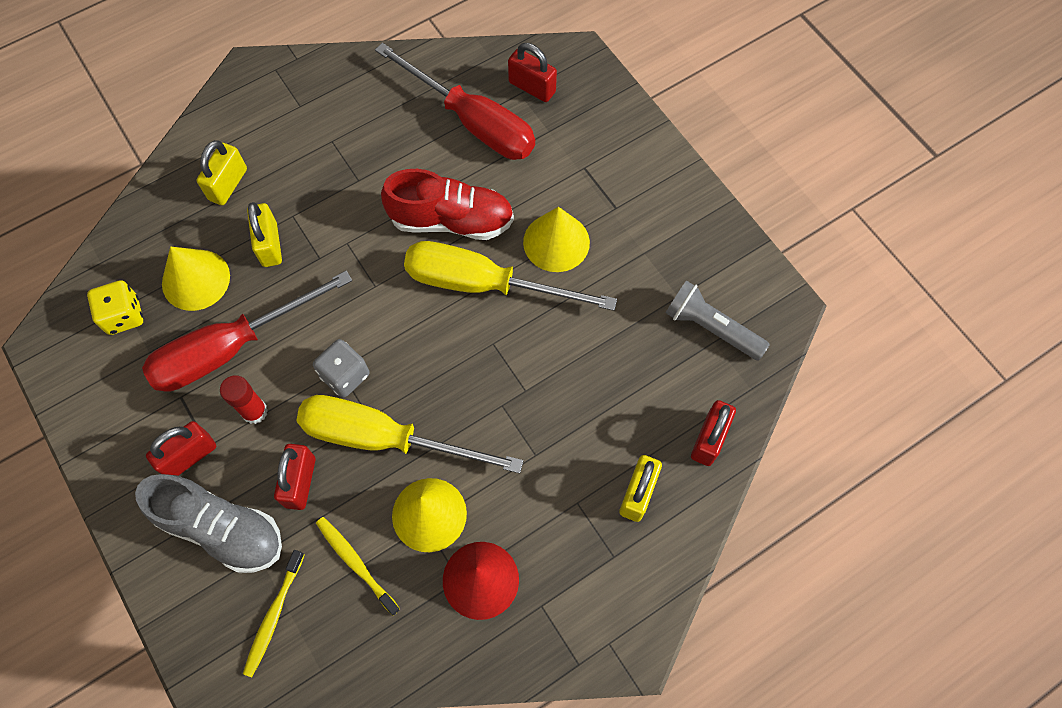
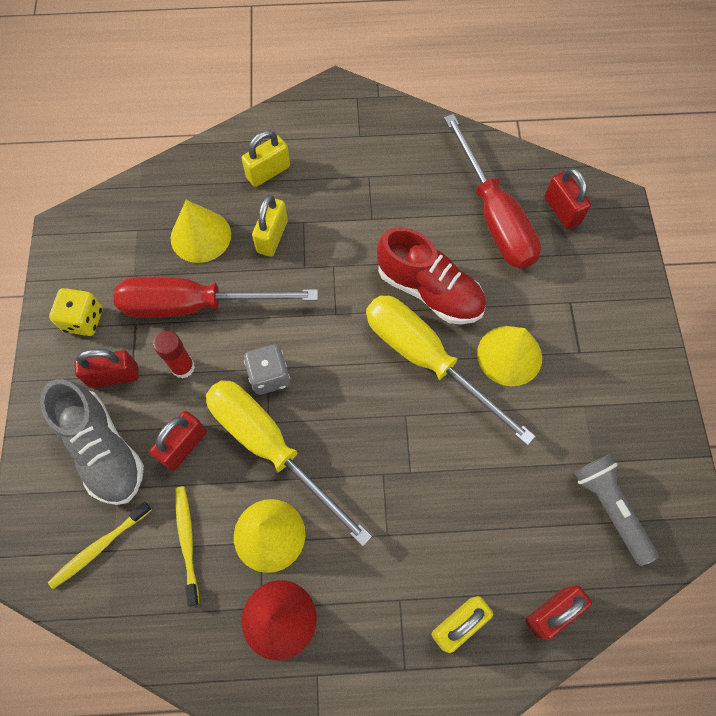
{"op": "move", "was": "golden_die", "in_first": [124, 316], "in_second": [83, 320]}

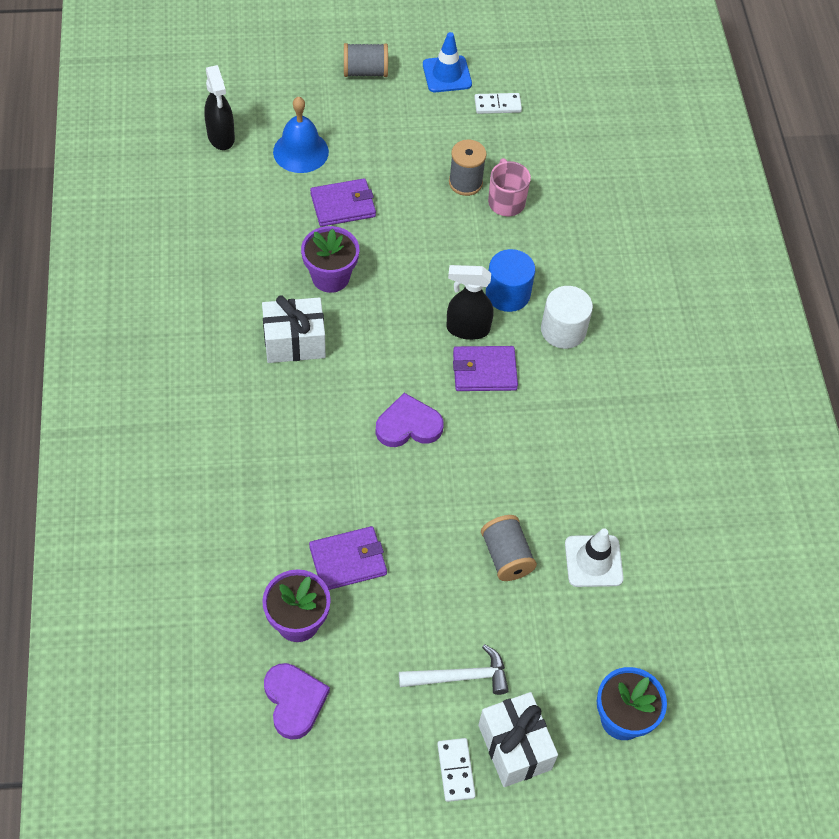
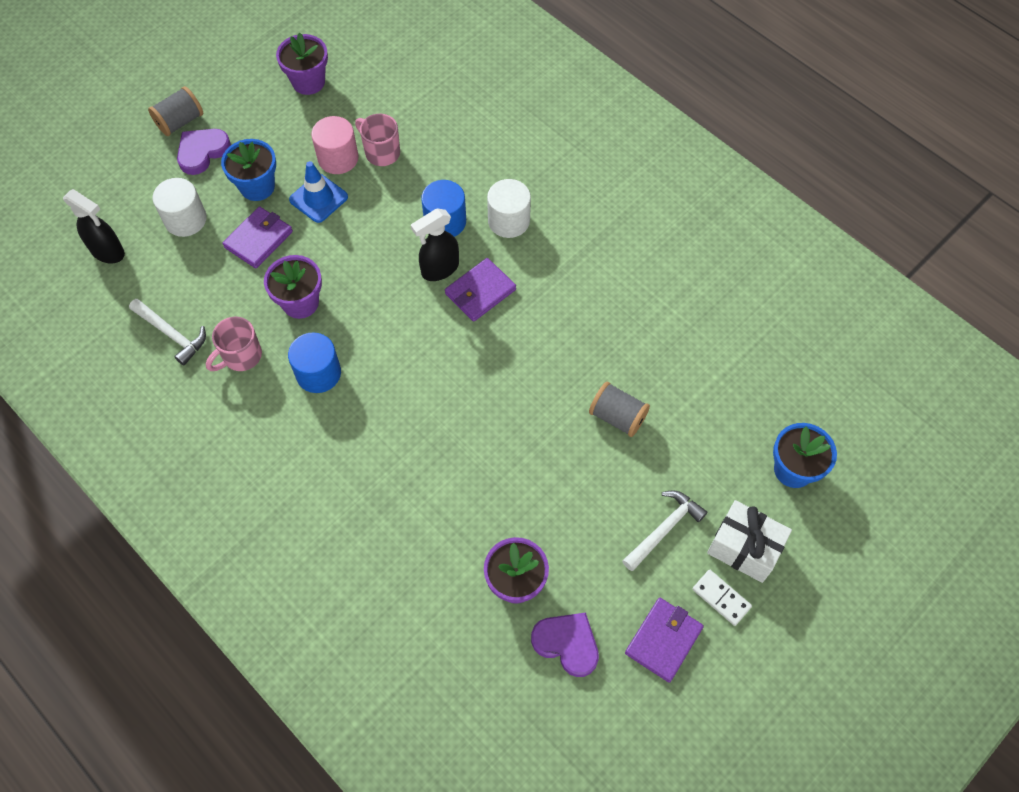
{"op": "insert", "now": "snow-white_claw_hammer", "in_second": [172, 334]}
{"op": "replace", "was": "cobalt_hand_bell", "now": "snow-white_solid_cylinder", "in_first": [300, 151], "in_second": [185, 219]}
{"op": "move", "was": "violet_heart_shape", "in_first": [408, 425], "in_second": [202, 152]}
{"op": "insert", "now": "rosy_coffee_mug", "in_second": [241, 356]}
{"op": "insert", "now": "cobalt_flower_pot", "in_second": [257, 186]}
{"op": "replace", "was": "snow-white_domino_tile", "now": "violet_flower_pot", "in_first": [497, 105], "in_second": [308, 82]}
{"op": "replace", "was": "snow-white_gift", "now": "cobalt_solid_cylinder", "in_first": [294, 342], "in_second": [318, 373]}
{"op": "move", "was": "cobalt_traffic_cone", "in_first": [447, 74], "in_second": [318, 198]}
{"op": "replace", "was": "gray_reel_of_thread", "now": "rosy_solid_cylinder", "in_first": [465, 183], "in_second": [338, 158]}
{"op": "move", "was": "violet_card_wallet", "in_first": [348, 560], "in_second": [663, 640]}
{"op": "delete", "was": "snow-white_traffic_cone", "in_first": [593, 561]}

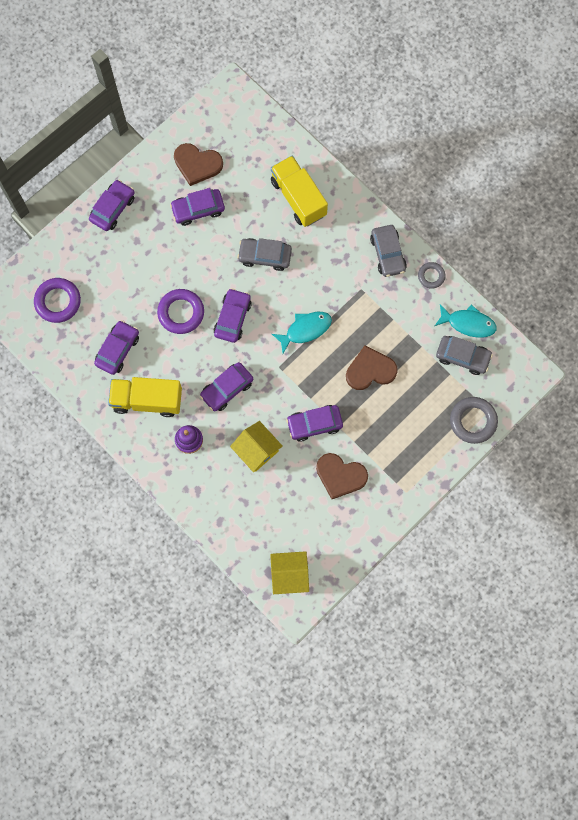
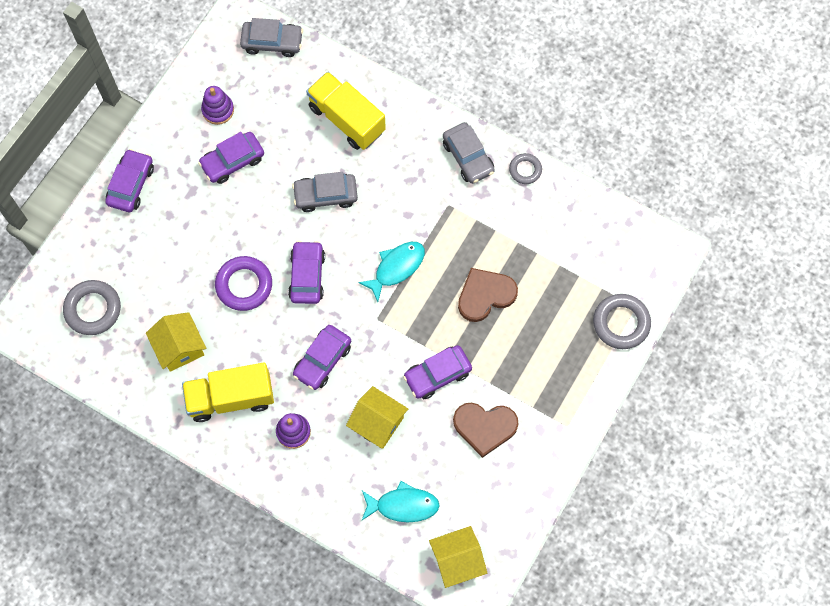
{"op": "recolor", "was": "violet_torus", "now": "gray_torus", "in_first": [58, 301], "in_second": [93, 309]}
{"op": "replace", "was": "violet_automobile", "now": "golden_cottage", "in_first": [117, 350], "in_second": [179, 347]}
{"op": "replace", "was": "dark_brown_heart_shape", "now": "violet_ring_stacker", "in_first": [197, 164], "in_second": [218, 110]}
{"op": "move", "was": "gray_automobile", "in_first": [462, 357], "in_second": [272, 42]}
{"op": "move", "was": "turquoise_toy_fish", "in_first": [468, 323], "in_second": [403, 505]}

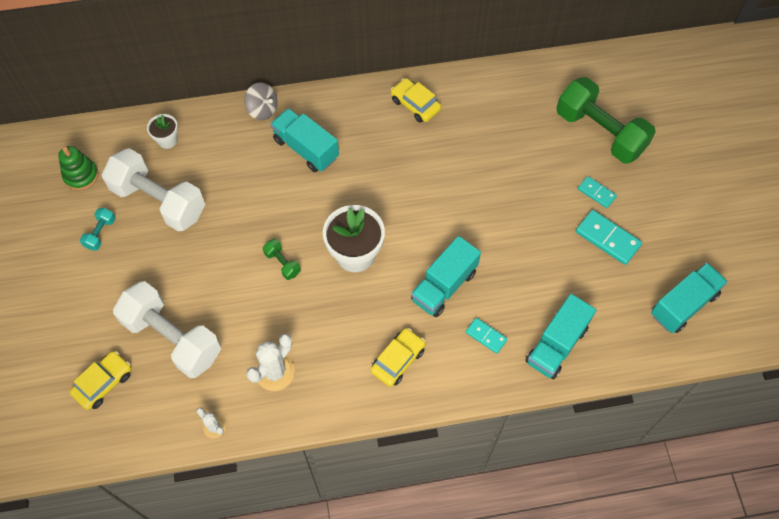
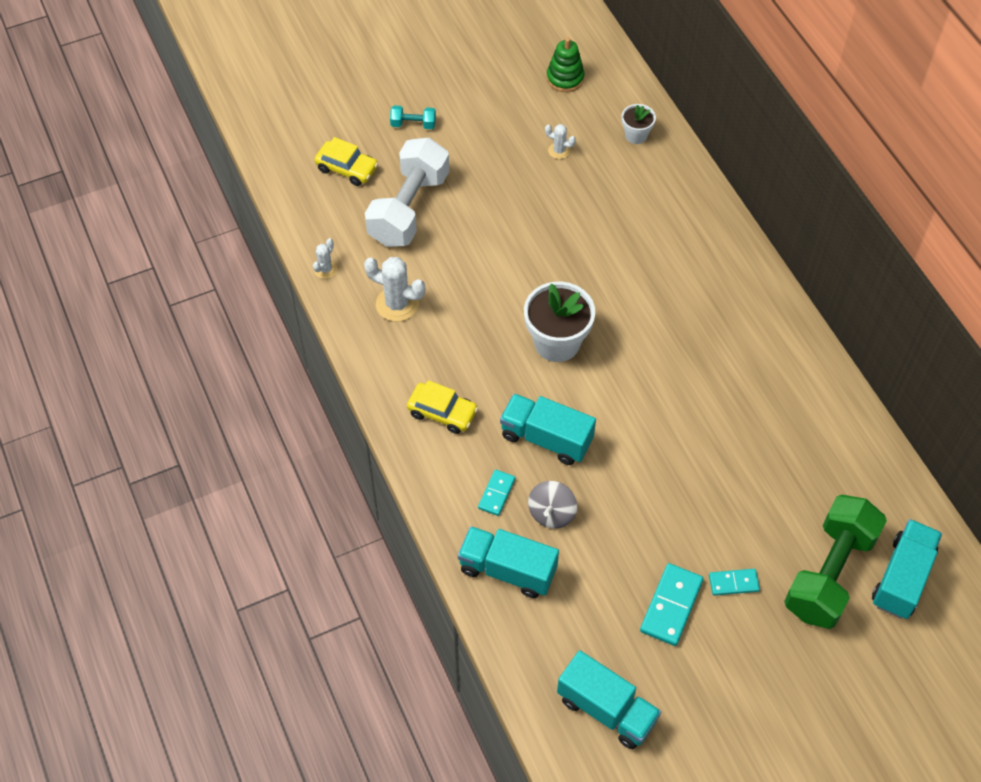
{"op": "move", "was": "turquoise_free_weight", "in_first": [100, 233], "in_second": [413, 124]}
{"op": "move", "was": "gray_toy_top", "in_first": [263, 110], "in_second": [551, 513]}
{"op": "replace", "was": "snow-white_free_weight", "now": "snow-white_prickly_plant", "in_first": [159, 201], "in_second": [559, 150]}
{"op": "rotate", "was": "turquoise_domino_tile", "in_first": [596, 193], "in_second": [733, 583], "clockwise": 60}
{"op": "move", "was": "turquoise_lorry", "in_first": [306, 149], "in_second": [902, 578]}
{"op": "delete", "was": "emerald_free_weight", "in_first": [282, 263]}
{"op": "delete", "was": "golden_automobile", "in_first": [415, 105]}

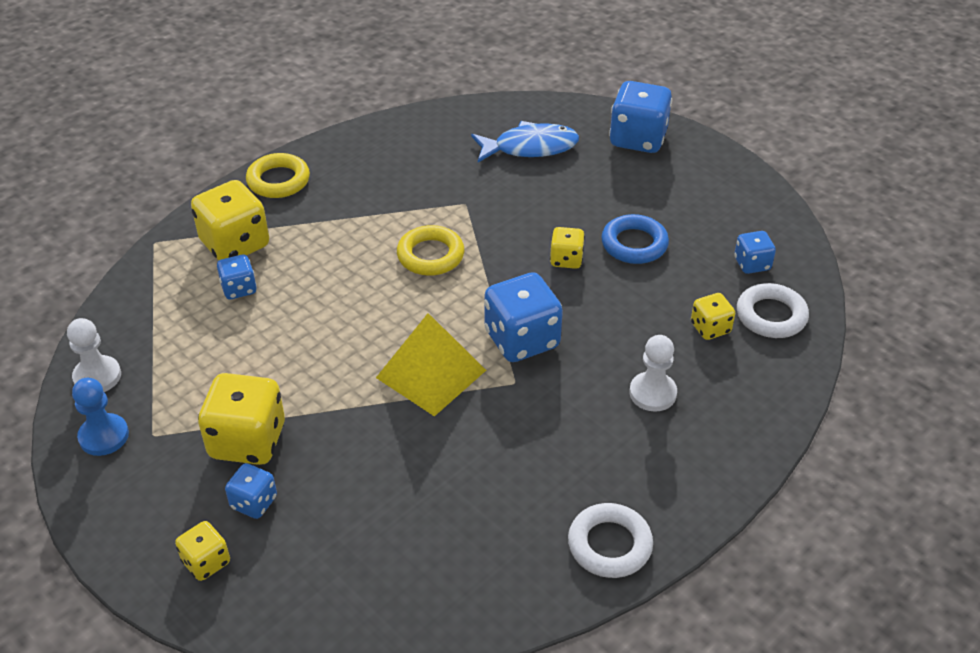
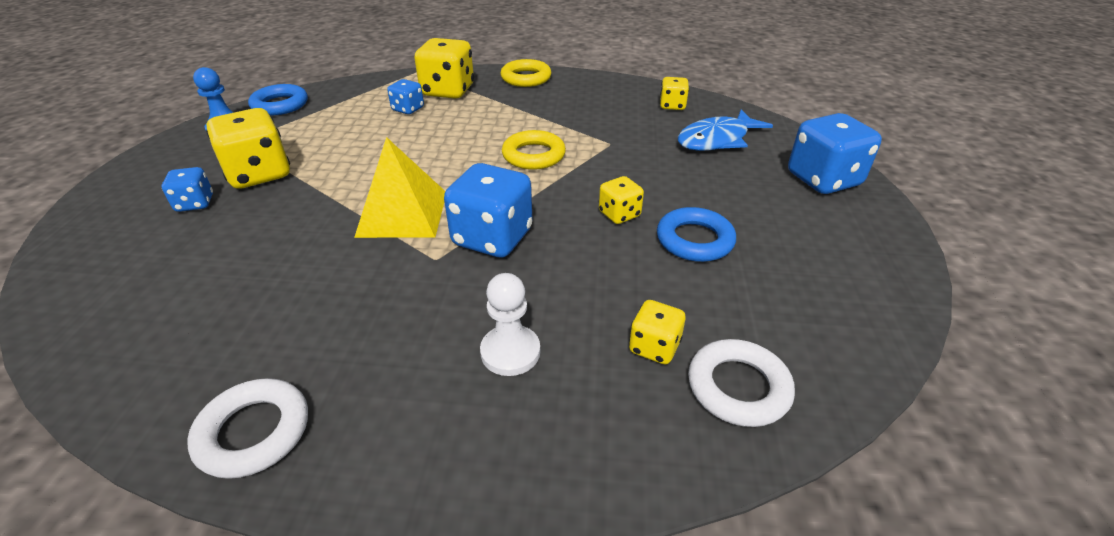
{"op": "replace", "was": "snow-white_chess_pawn", "now": "cobalt_torus", "in_first": [97, 376], "in_second": [280, 105]}
{"op": "move", "was": "golden_die", "in_first": [206, 562], "in_second": [672, 106]}
{"op": "rotate", "was": "cobalt_toy_fish", "in_first": [530, 147], "in_second": [717, 140], "clockwise": 105}
{"op": "delete", "was": "cobalt_die", "in_first": [752, 264]}

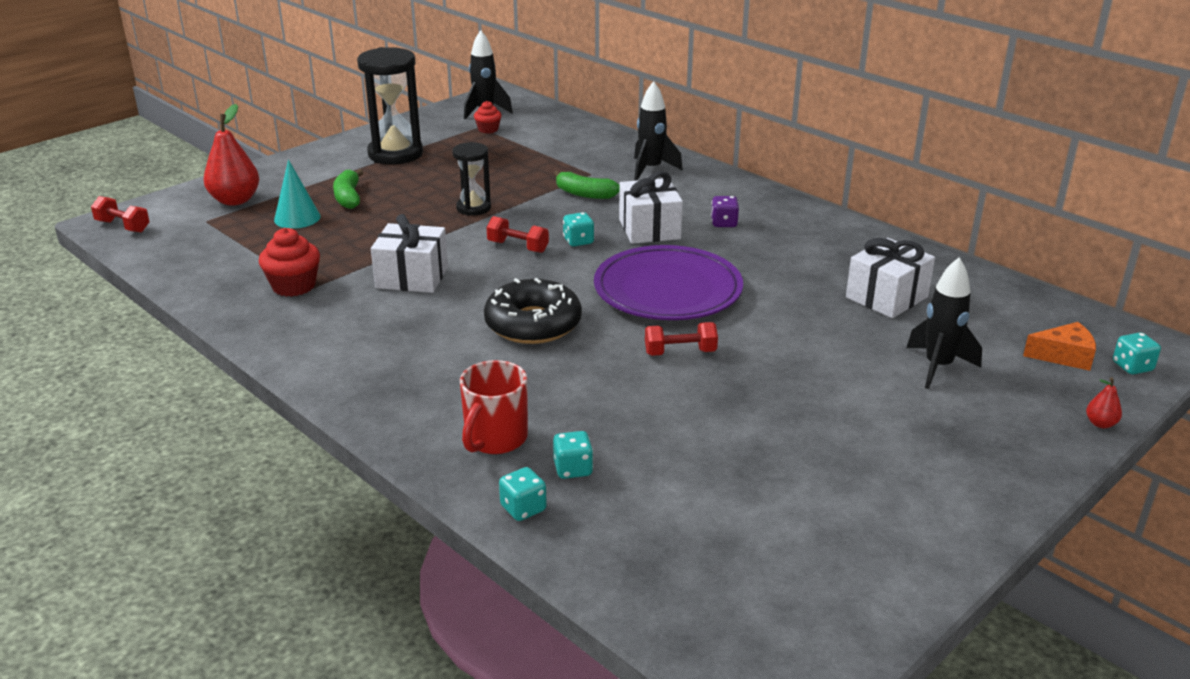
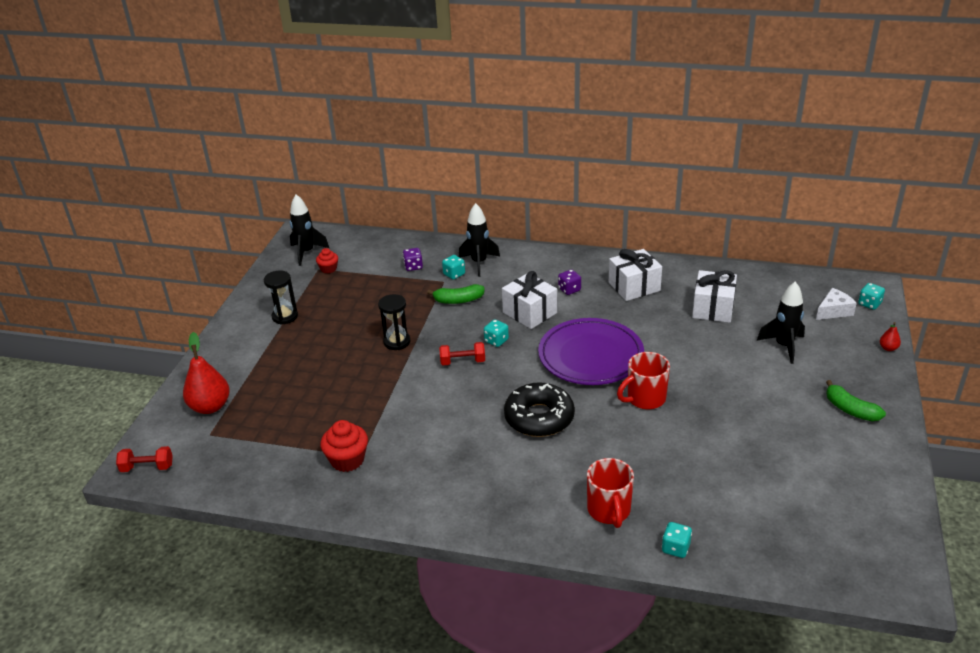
{"op": "resize", "was": "jet-black_sandglass", "in_first": [395, 154], "in_second": [285, 316], "ratio": 0.58}
{"op": "insert", "now": "violet_die", "in_second": [413, 266]}
{"op": "move", "was": "turquoise_die", "in_first": [573, 469], "in_second": [454, 274]}
{"op": "move", "was": "snow-white_gift", "in_first": [412, 277], "in_second": [634, 287]}
{"op": "replace", "was": "red_free_weight", "now": "red_coffee_mug", "in_first": [680, 352], "in_second": [645, 399]}
{"op": "recolor", "was": "bright_orange_piece_of_cheese", "now": "snow-white_piece_of_cheese", "in_first": [1063, 356], "in_second": [834, 311]}
{"op": "move", "was": "emerald_banana_fruit", "in_first": [348, 197], "in_second": [850, 410]}
{"op": "delete", "was": "turquoise_cone", "in_first": [297, 218]}

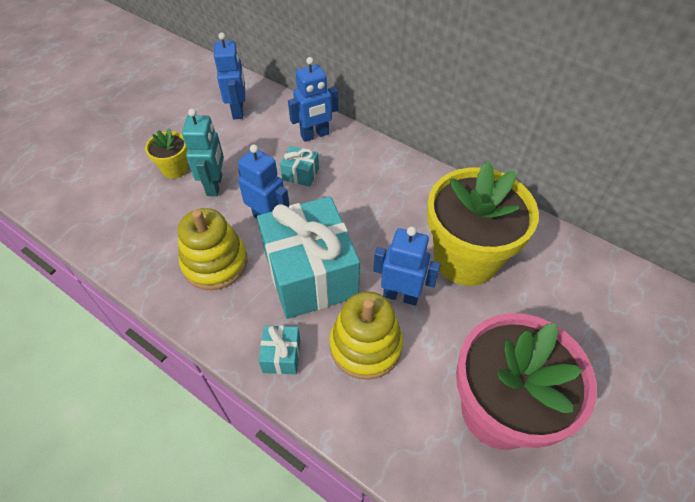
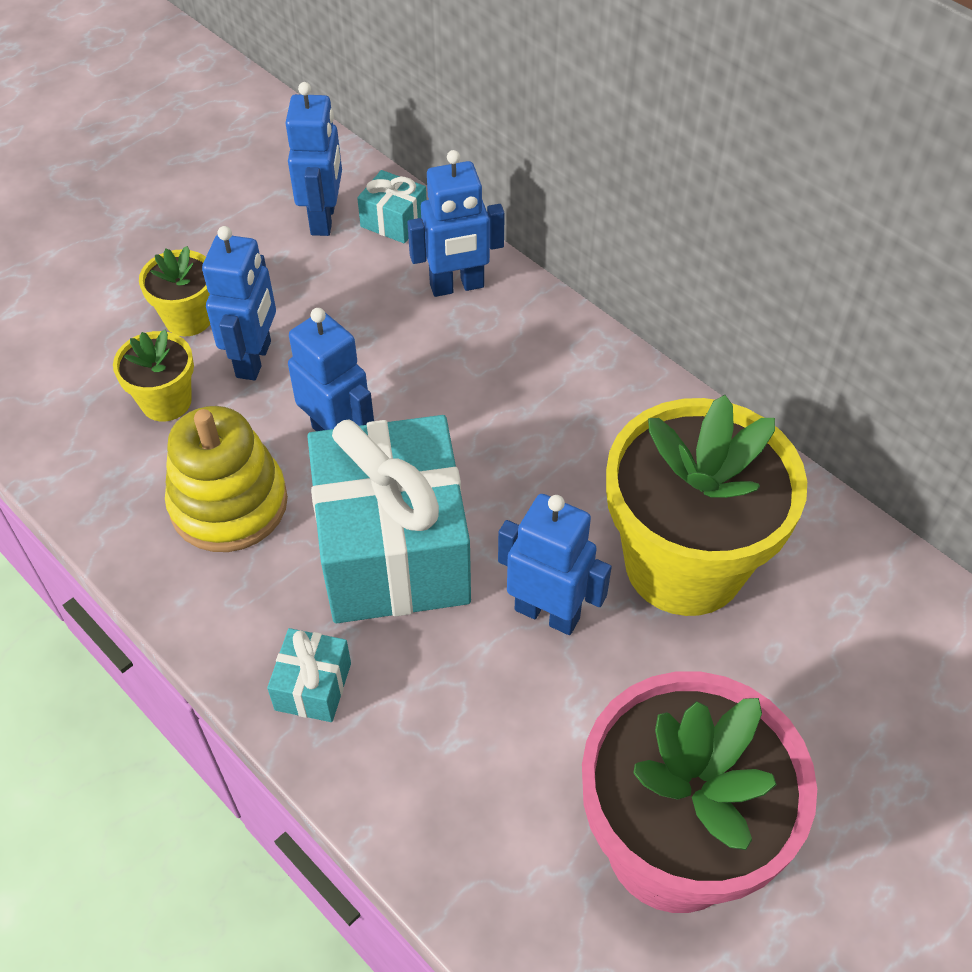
{"op": "insert", "now": "golden_flower_pot", "in_second": [166, 401]}
{"op": "recolor", "was": "turquoise_robot_figure", "now": "cobalt_robot_figure", "in_first": [215, 185], "in_second": [254, 359]}
{"op": "move", "was": "turquoise_gift", "in_first": [300, 174], "in_second": [394, 221]}
{"op": "delete", "was": "golden_ring_stacker", "in_first": [365, 346]}

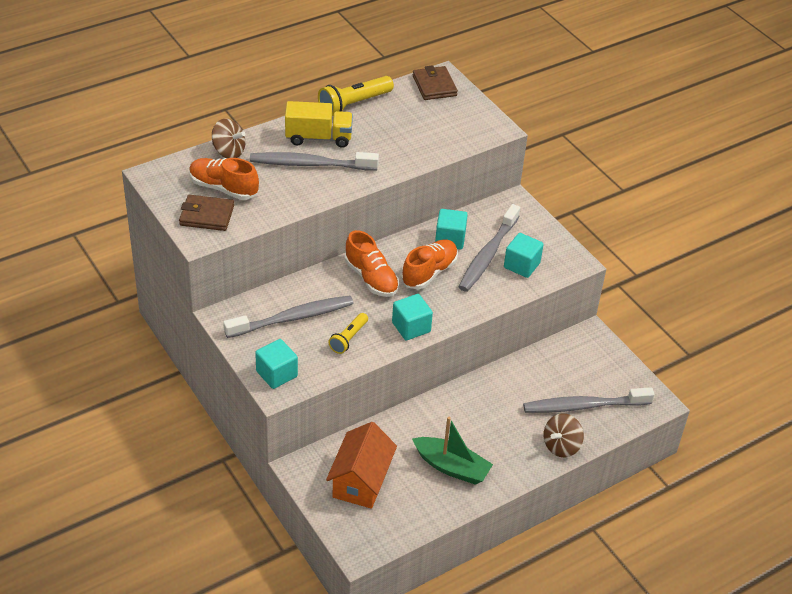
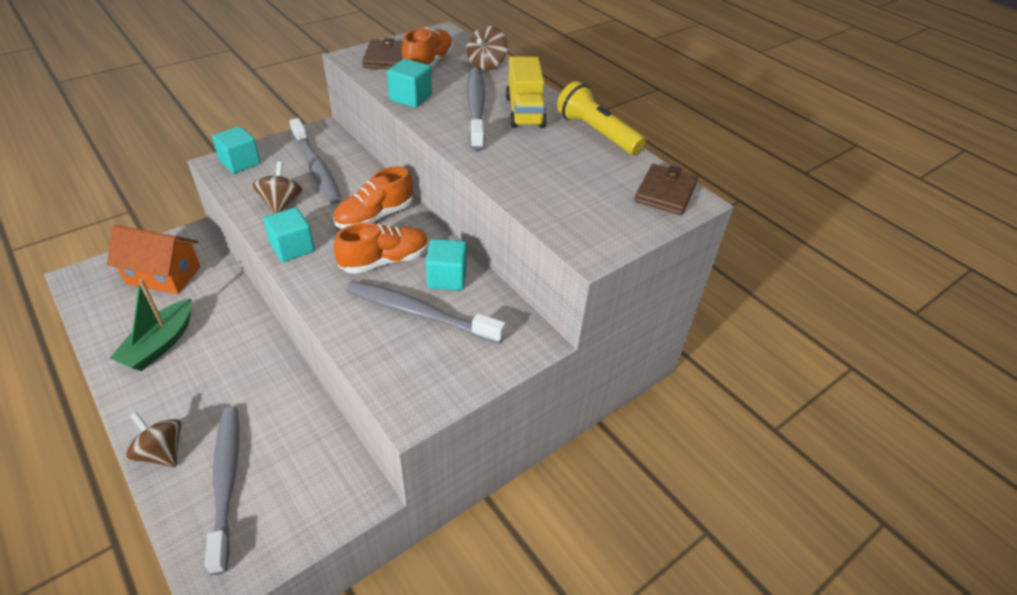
{"op": "replace", "was": "golden_pocket_torch", "now": "dark_brown_toy_top", "in_first": [348, 338], "in_second": [281, 204]}
{"op": "rotate", "was": "bright_orange_lace-up_shoe", "in_first": [429, 272], "in_second": [385, 261], "clockwise": -60}
{"op": "move", "was": "turquoise_solid_cube", "in_first": [521, 265], "in_second": [410, 98]}
{"op": "rotate", "was": "dark_brown_card_wallet", "in_first": [434, 86], "in_second": [665, 193], "clockwise": -45}

